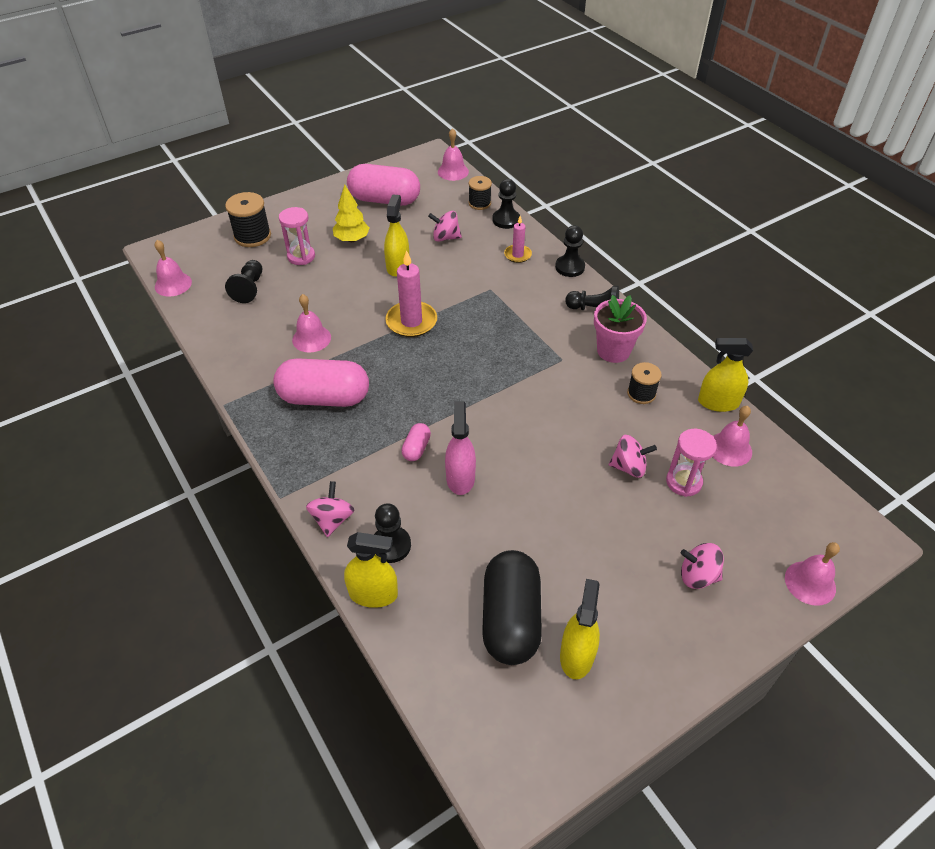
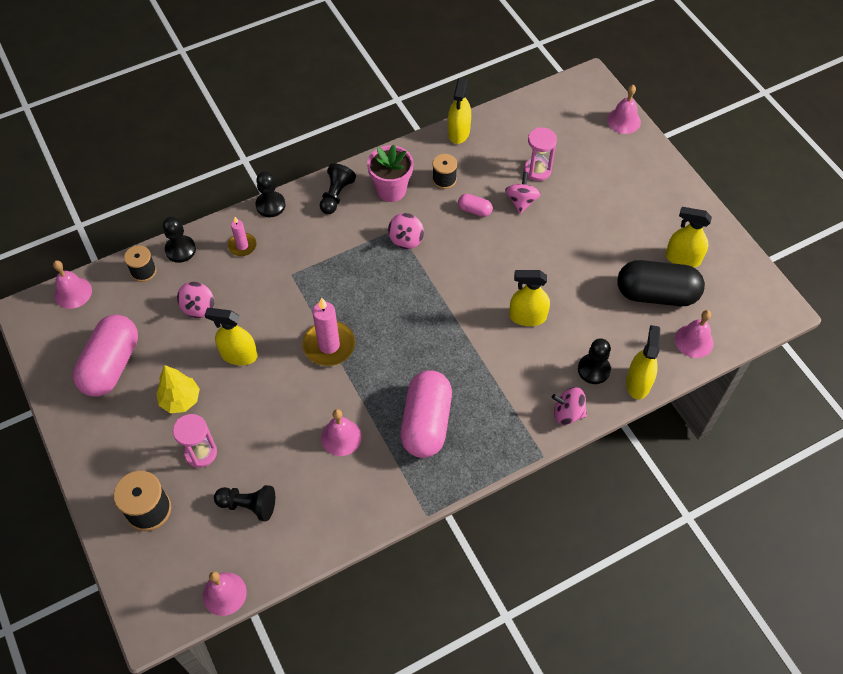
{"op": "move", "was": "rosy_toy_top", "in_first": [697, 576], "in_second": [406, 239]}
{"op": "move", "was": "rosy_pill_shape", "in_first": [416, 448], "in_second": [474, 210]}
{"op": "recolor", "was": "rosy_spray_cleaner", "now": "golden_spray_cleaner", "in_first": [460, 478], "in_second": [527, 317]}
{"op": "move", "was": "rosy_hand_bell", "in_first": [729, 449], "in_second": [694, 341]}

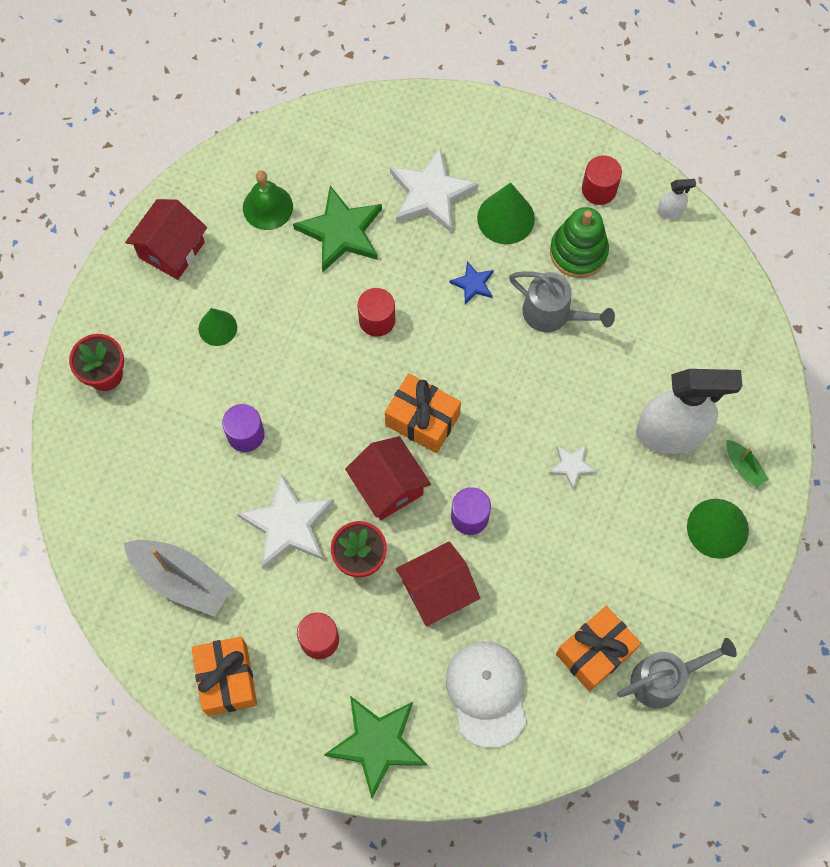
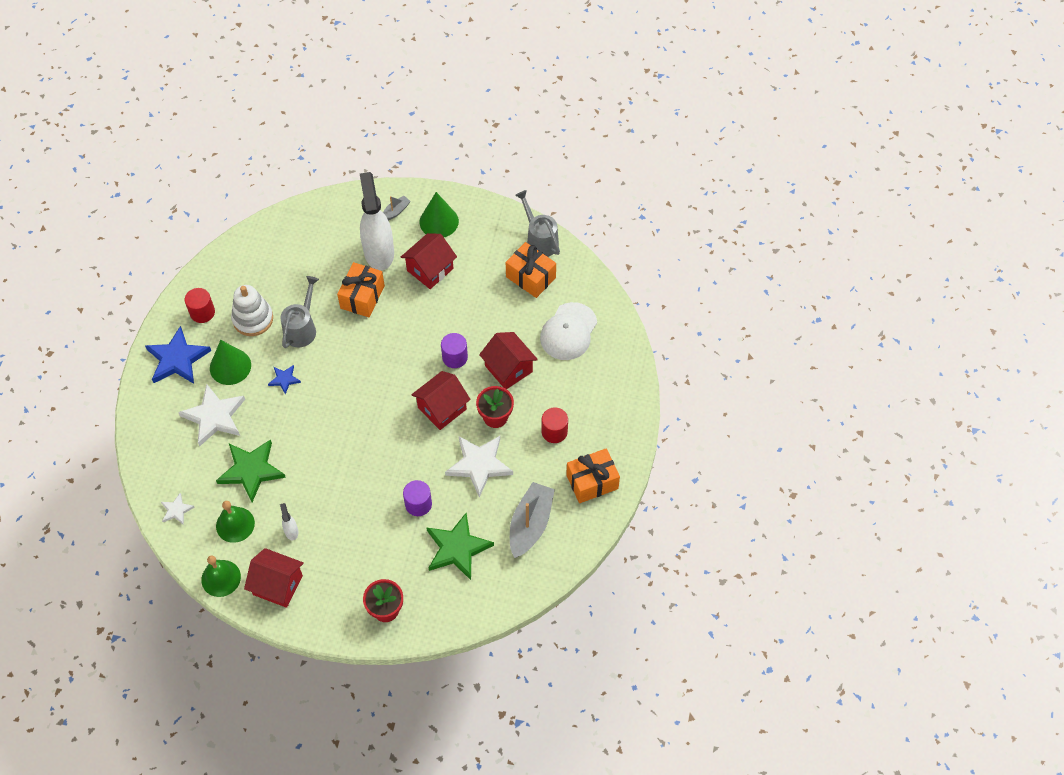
{"op": "insert", "now": "cobalt_five-pointed_star", "in_second": [177, 359]}
{"op": "move", "was": "snow-white_five-pointed_star", "in_first": [571, 466], "in_second": [176, 510]}
{"op": "insert", "now": "emerald_hand_bell", "in_second": [221, 578]}
{"op": "recolor", "was": "emerald_ring_stacker", "now": "snow-white_ring_stacker", "in_first": [578, 252], "in_second": [253, 319]}
{"op": "move", "was": "snow-white_spray_cleaner", "in_first": [670, 211], "in_second": [291, 531]}
{"op": "move", "was": "bright_orange_gift", "in_first": [422, 420], "in_second": [362, 297]}
{"op": "recolor", "was": "emerald_boat", "now": "gray_boat", "in_first": [743, 466], "in_second": [395, 211]}
{"op": "insert", "now": "red_cottage", "in_second": [430, 269]}
{"op": "move", "was": "emerald_five-pointed_star", "in_first": [377, 744], "in_second": [457, 548]}
{"op": "rotate", "was": "snow-white_peaked_cap", "in_first": [487, 693], "in_second": [568, 331], "clockwise": -45}
{"op": "delete", "was": "emerald_cone", "in_first": [217, 328]}
{"op": "delete", "was": "red_solid_cylinder", "in_first": [377, 320]}

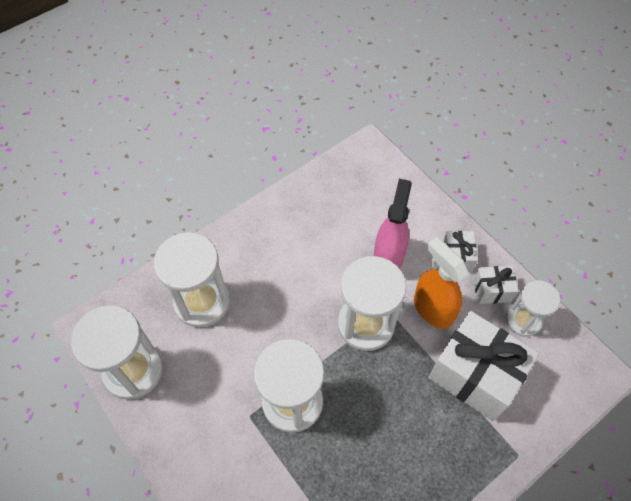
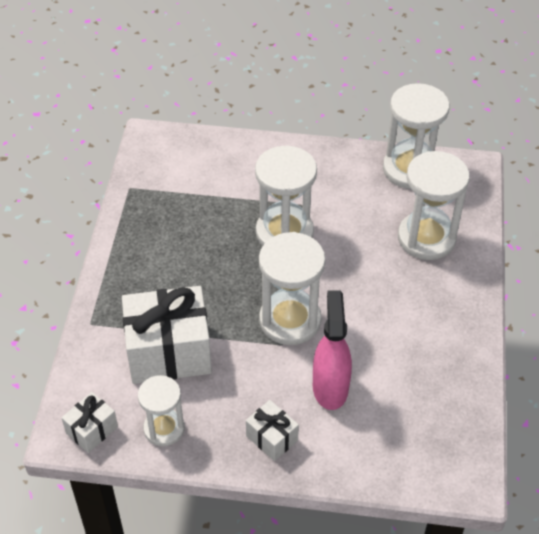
{"op": "move", "was": "snow-white_gift", "in_first": [491, 290], "in_second": [92, 430]}
{"op": "rotate", "was": "rosy_spray_cleaner", "in_first": [388, 257], "in_second": [330, 387], "clockwise": -150}
{"op": "delete", "was": "bright_orange_spray_cleaner", "in_first": [432, 309]}

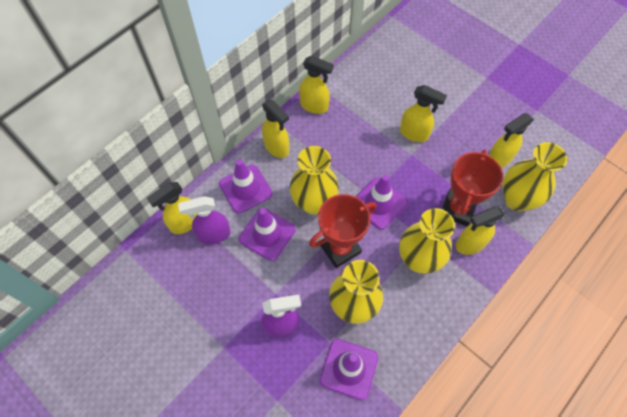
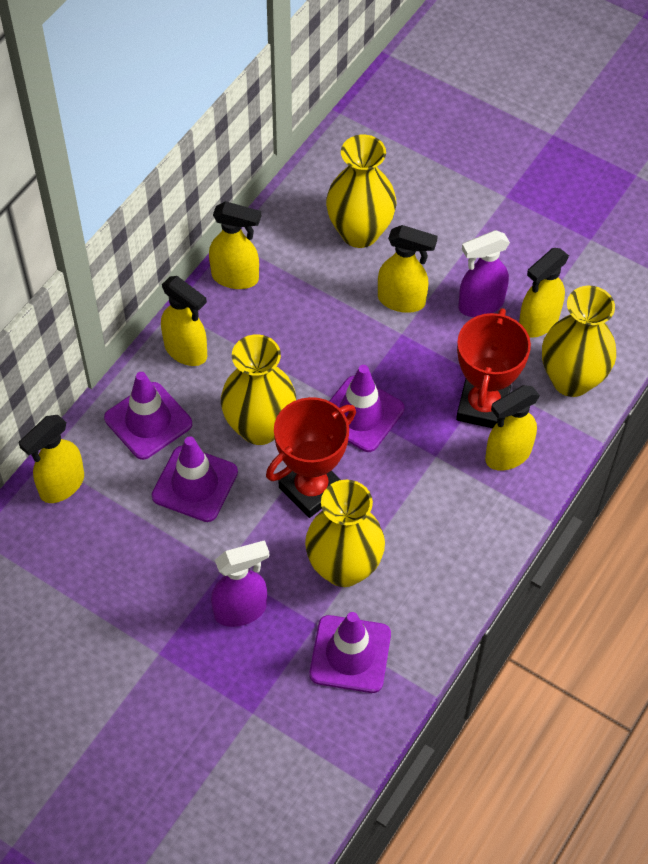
{"op": "move", "was": "golden_tall_vase", "in_first": [418, 259], "in_second": [360, 232]}
{"op": "move", "was": "violet_spray_cleaner", "in_first": [213, 235], "in_second": [480, 305]}

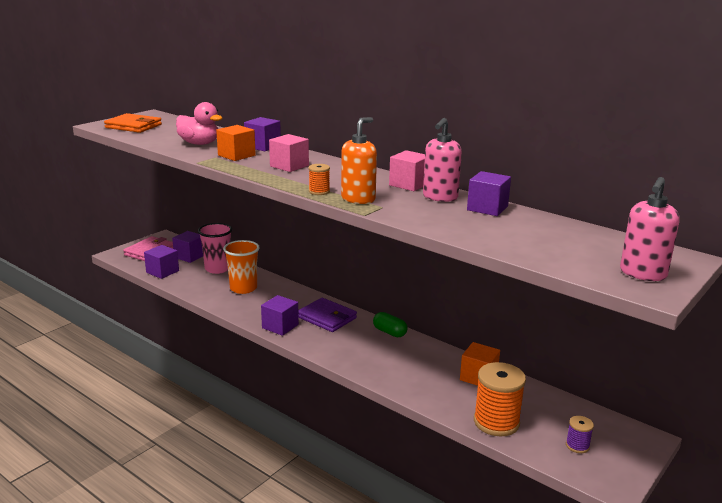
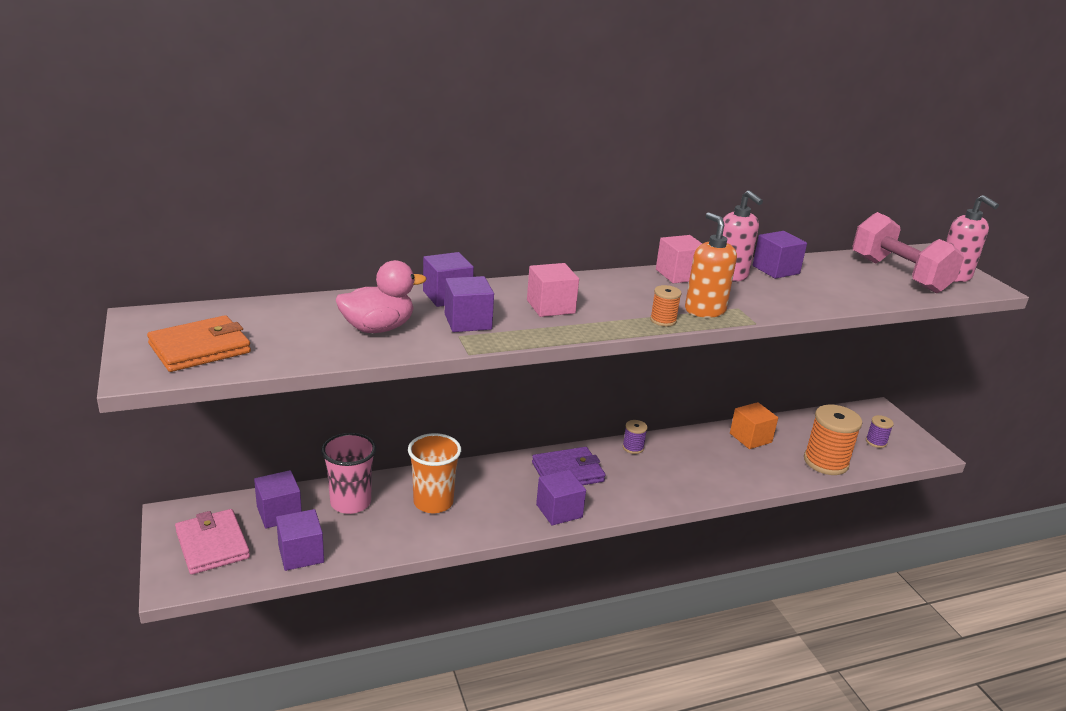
{"op": "recolor", "was": "bright_orange_solid_cube", "now": "violet_solid_cube", "in_first": [236, 155], "in_second": [468, 321]}
{"op": "replace", "was": "emerald_pill_shape", "now": "violet_reel_of_thread", "in_first": [389, 332], "in_second": [633, 448]}
{"op": "insert", "now": "rosy_free_weight", "in_second": [899, 275]}

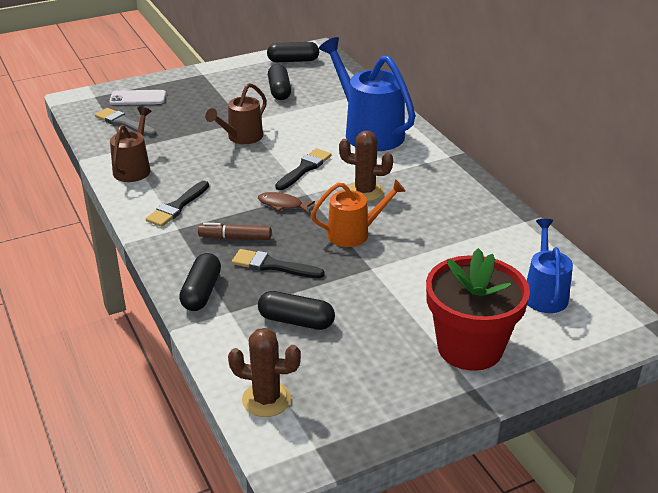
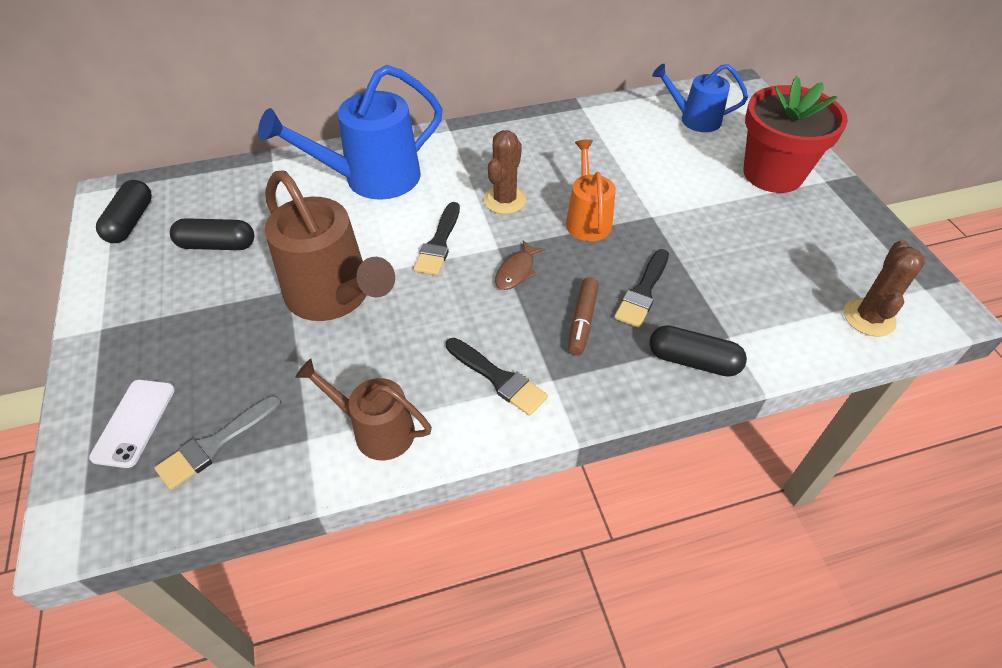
{"op": "resize", "was": "dark_brown_watering_can", "in_first": [241, 138], "in_second": [334, 296], "ratio": 1.7}
{"op": "rotate", "was": "jet-black_paint_brush", "in_first": [304, 168], "in_second": [439, 243], "clockwise": -120}
{"op": "delete", "was": "jet-black_pill_shape", "in_first": [296, 321]}

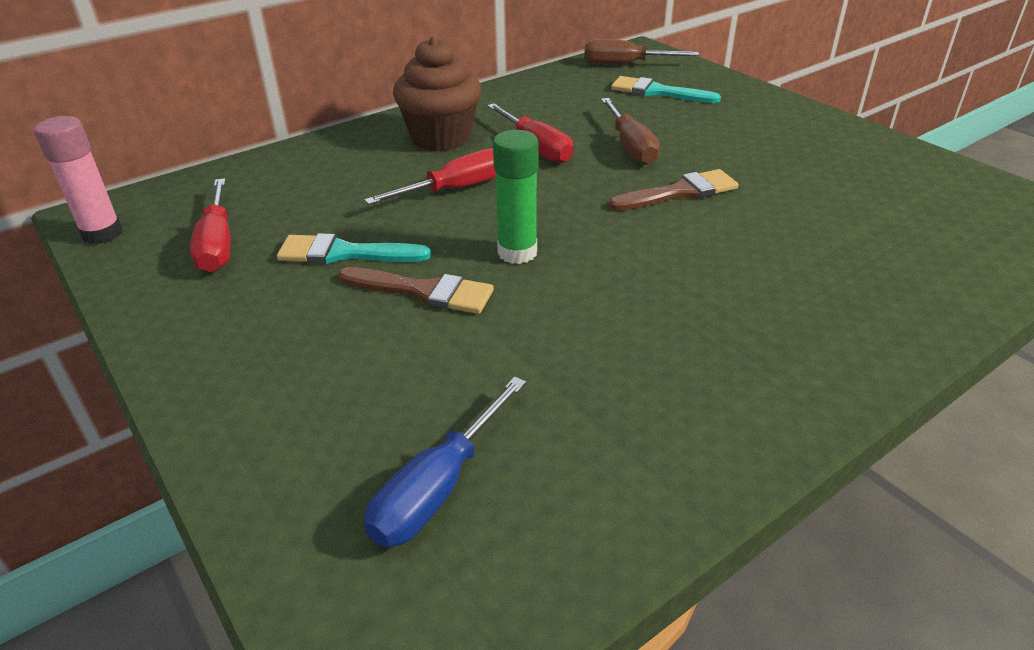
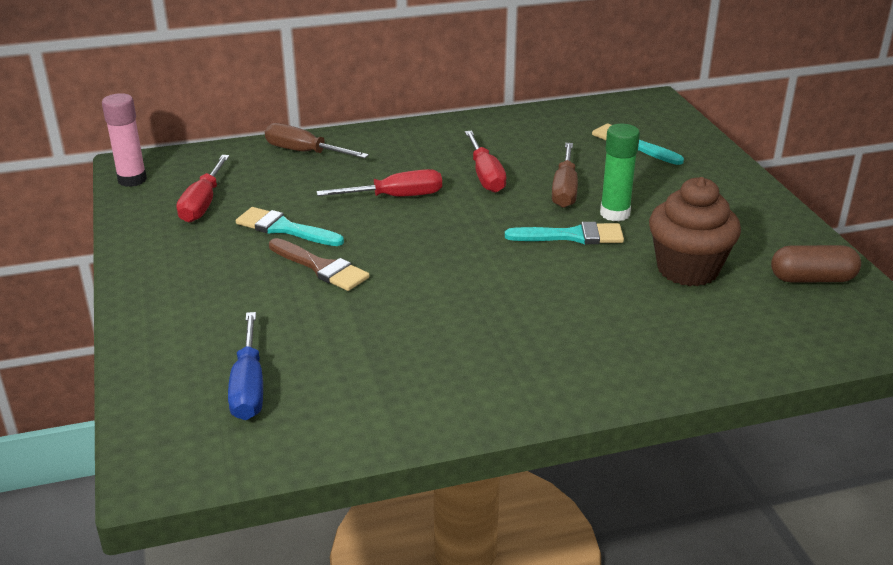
{"op": "rotate", "was": "cobalt_hand_screwdriver", "in_first": [437, 489], "in_second": [248, 387], "clockwise": -60}
{"op": "move", "was": "dark_brown_hand_screwdriver", "in_first": [624, 64], "in_second": [304, 152]}
{"op": "recolor", "was": "dark_brown_paint_brush", "now": "turquoise_paint_brush", "in_first": [680, 192], "in_second": [572, 236]}
{"op": "move", "was": "emerald_glue", "in_first": [517, 252], "in_second": [615, 214]}
{"op": "move", "was": "dark_brown_fairy_cake", "in_first": [441, 138], "in_second": [687, 269]}
{"op": "insert", "now": "dark_brown_pill_shape", "in_second": [812, 279]}

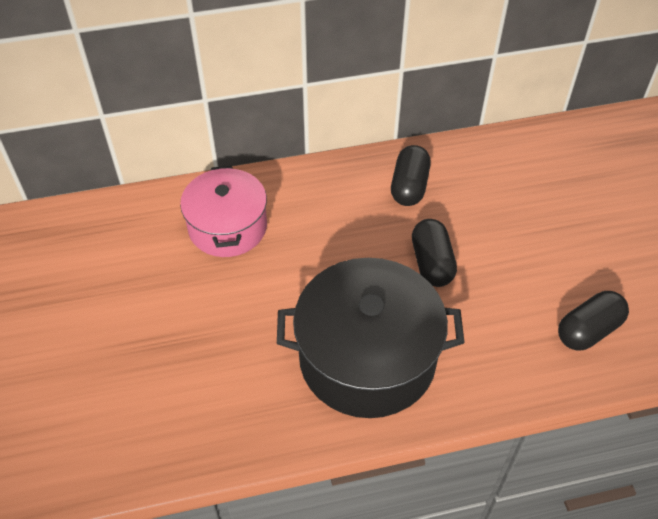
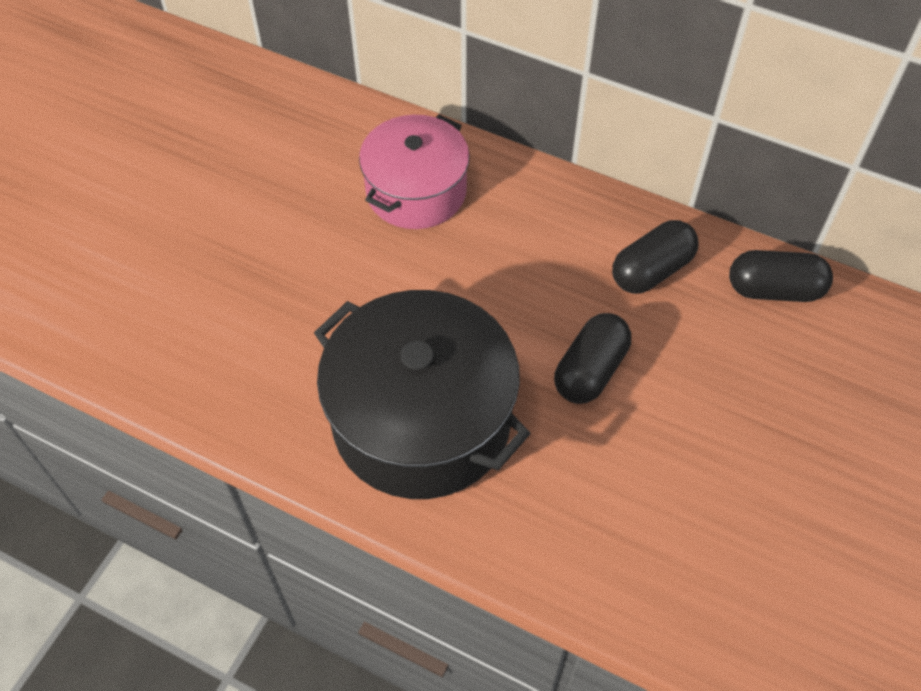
{"op": "move", "was": "jet-black_pill_shape", "in_first": [588, 330], "in_second": [774, 290]}

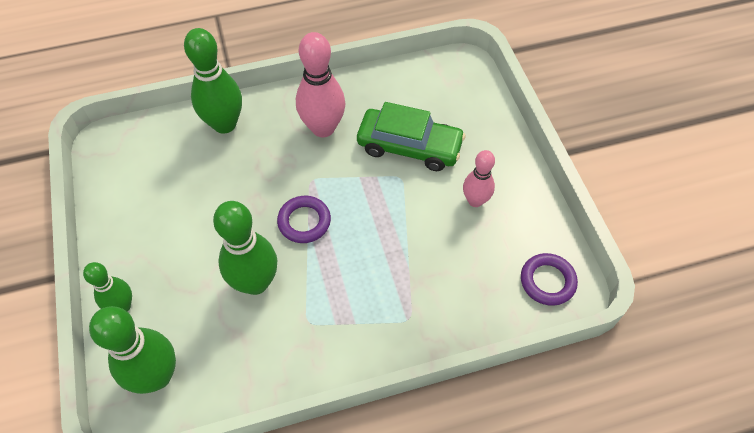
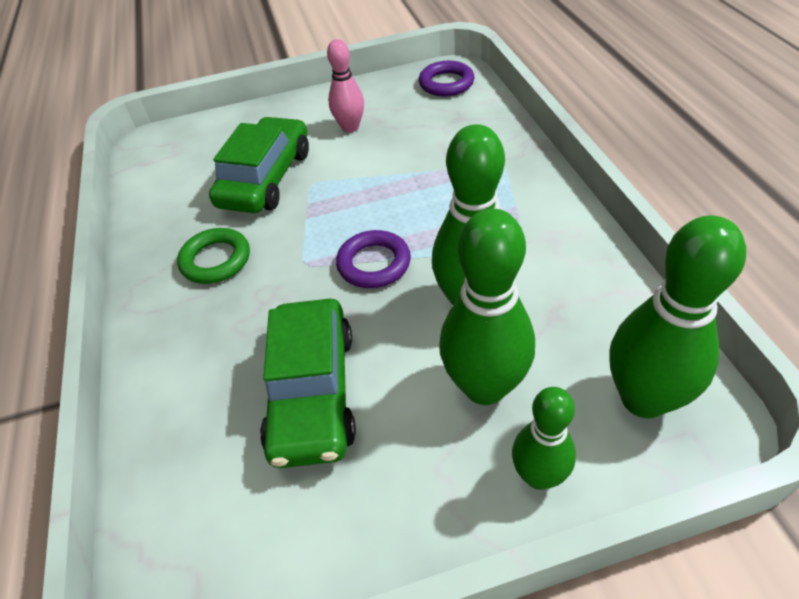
{"op": "replace", "was": "rosy_tenpin", "now": "emerald_torus", "in_first": [323, 128], "in_second": [216, 260]}
{"op": "insert", "now": "emerald_automobile", "in_second": [312, 392]}
{"op": "move", "was": "emerald_tenpin", "in_first": [224, 124], "in_second": [484, 386]}

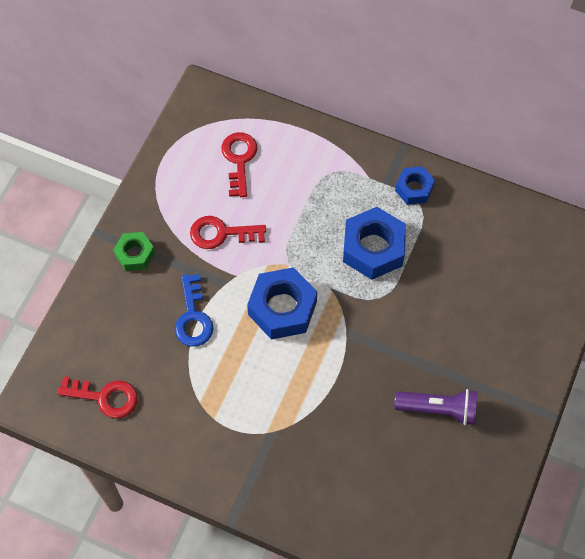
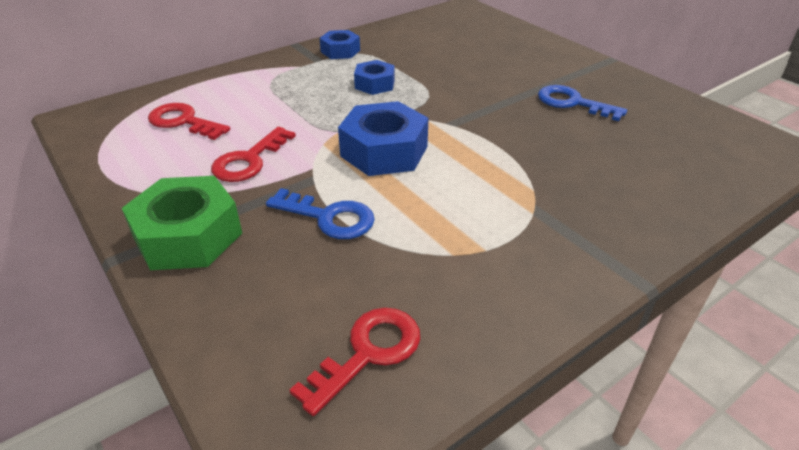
{"op": "resize", "was": "emerald_hex_nut", "in_first": [135, 254], "in_second": [188, 236], "ratio": 1.72}
{"op": "resize", "was": "cobalt_hex_nut", "in_first": [373, 248], "in_second": [374, 84], "ratio": 0.58}
{"op": "replace", "was": "violet_pocket_torch", "now": "cobalt_key", "in_first": [438, 409], "in_second": [572, 103]}

